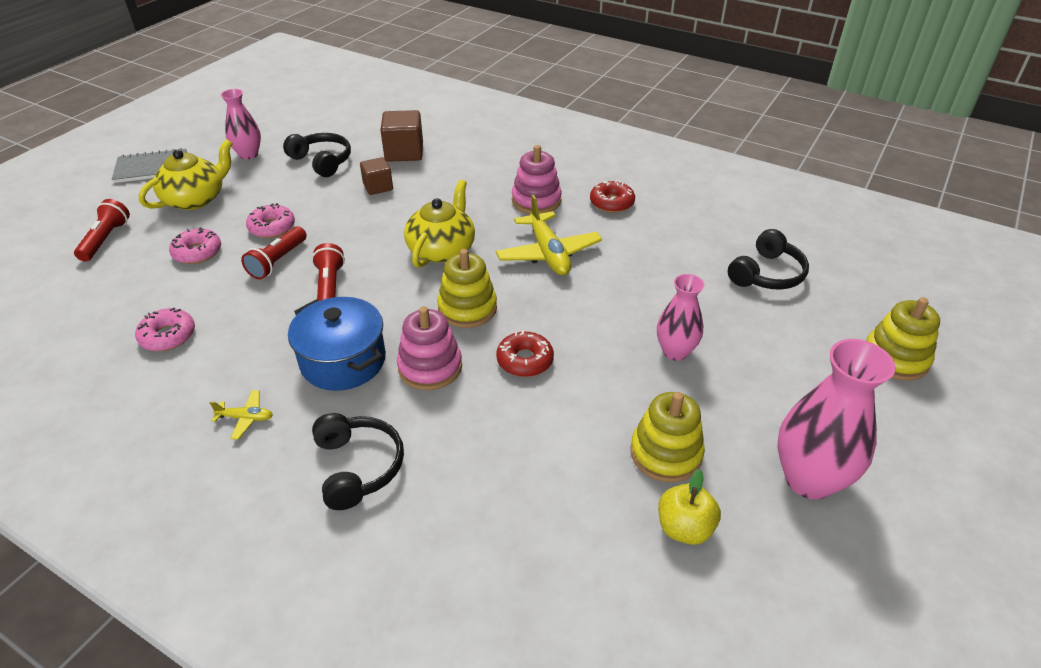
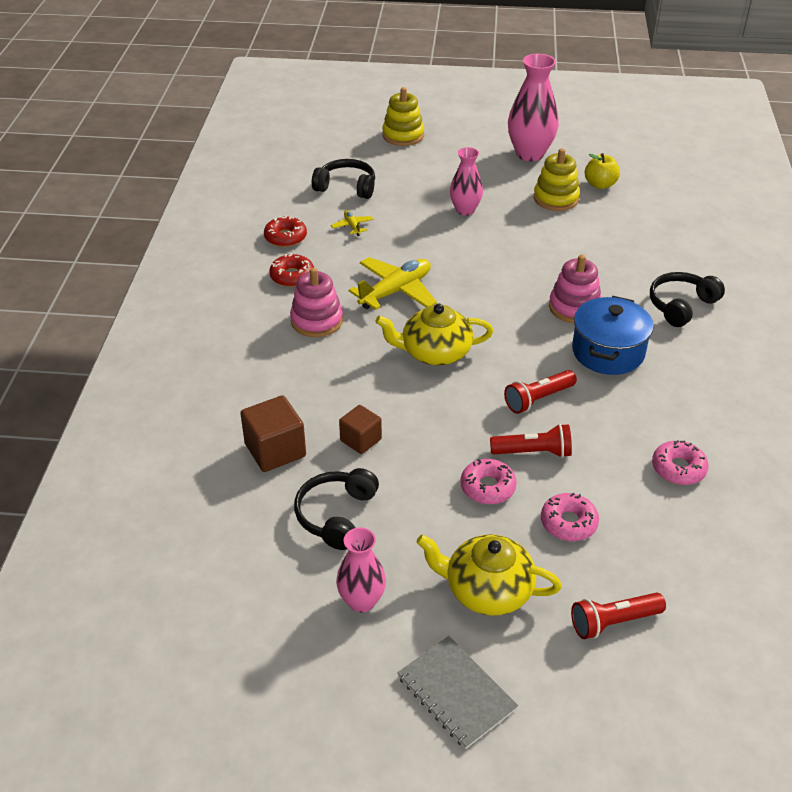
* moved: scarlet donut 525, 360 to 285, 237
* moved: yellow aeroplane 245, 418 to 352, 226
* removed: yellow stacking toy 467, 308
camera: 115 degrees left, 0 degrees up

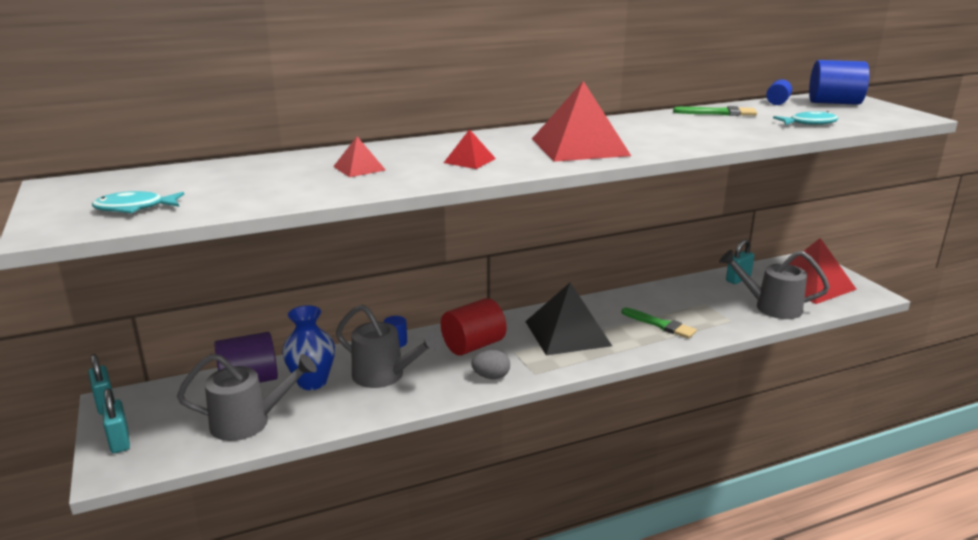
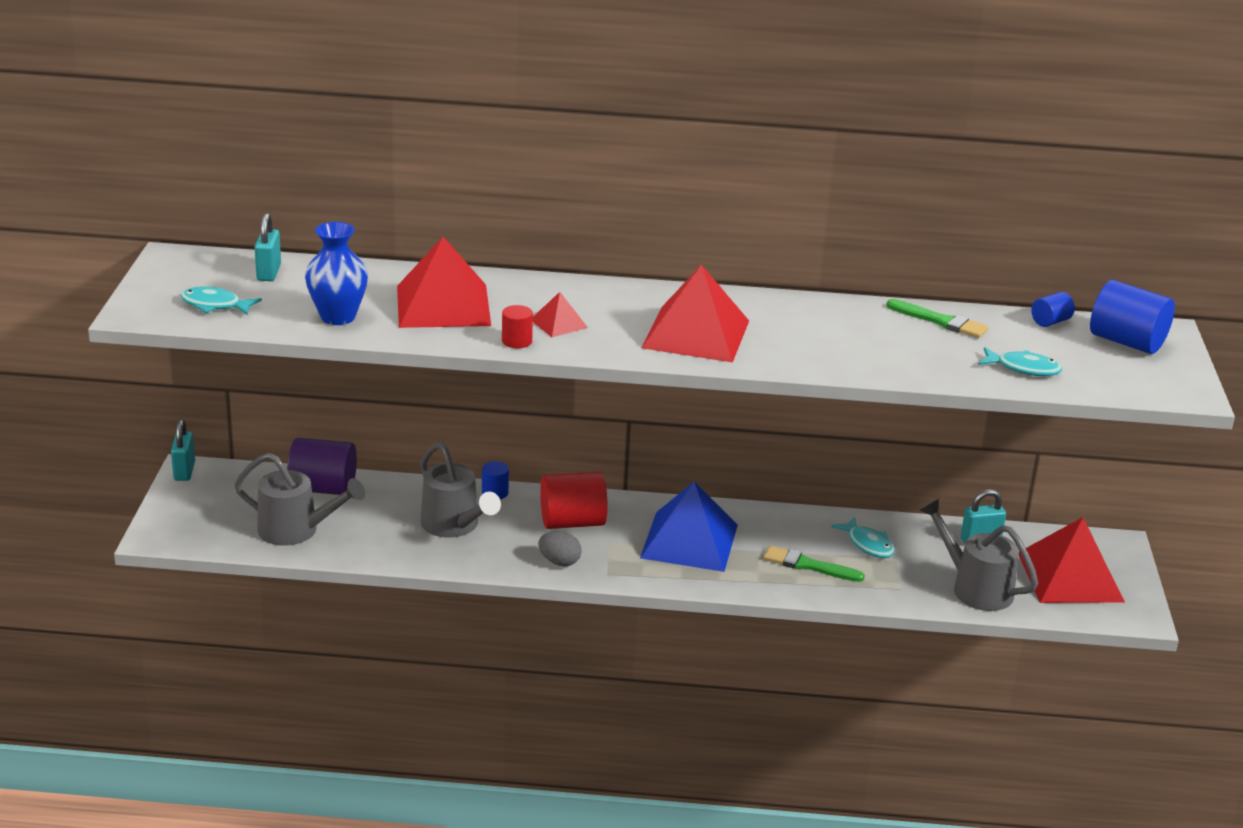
* moved: aqua small lock 119, 441 to 268, 273
* moved: cobalt tall vase 312, 382 to 338, 317
* resized: scarlet pyramid 359, 168 = 443, 305 x2.15
* added: scarlet solid cylinder 517, 341
* recoloured: black pyramid 567, 333 to cobalt pyramid 689, 541
* turned: leaf-green paint brush 660, 325 = 808, 565 135 degrees clockwise
* added: aqua toy fish 868, 544
camera: 25 degrees right, 5 degrees up

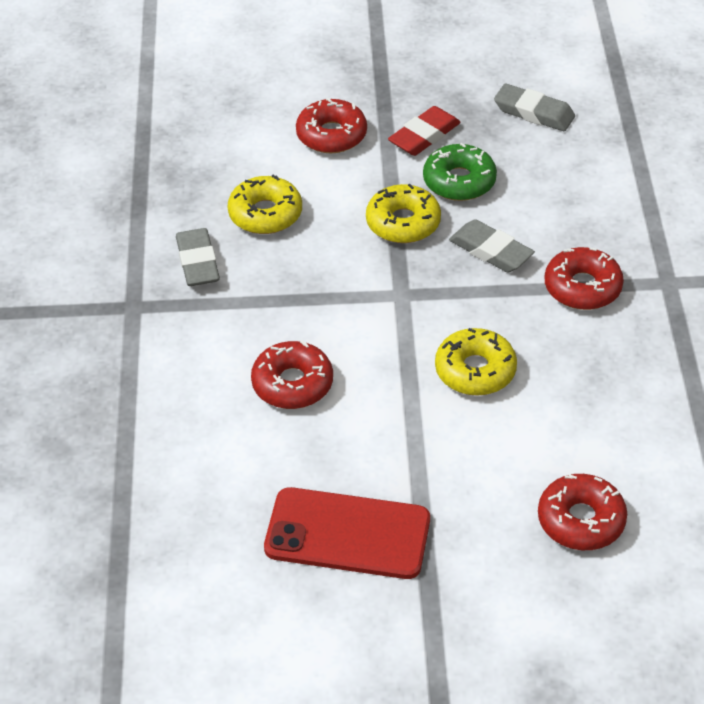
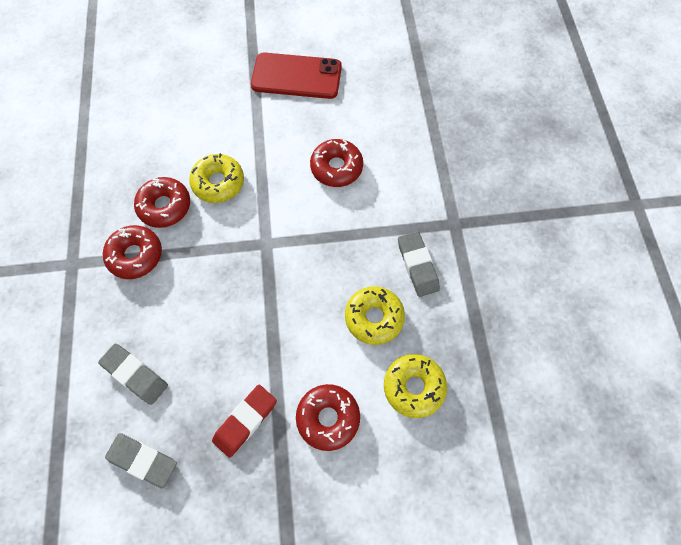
* moved: grey pencil eraser 491, 251 to 135, 375
* moved: scarlet donut 581, 520 to 165, 206
* moved: yellow donut 403, 223 to 413, 387
* removed: leaf-green donut 459, 181
camera: 175 degrees right, 20 degrees up

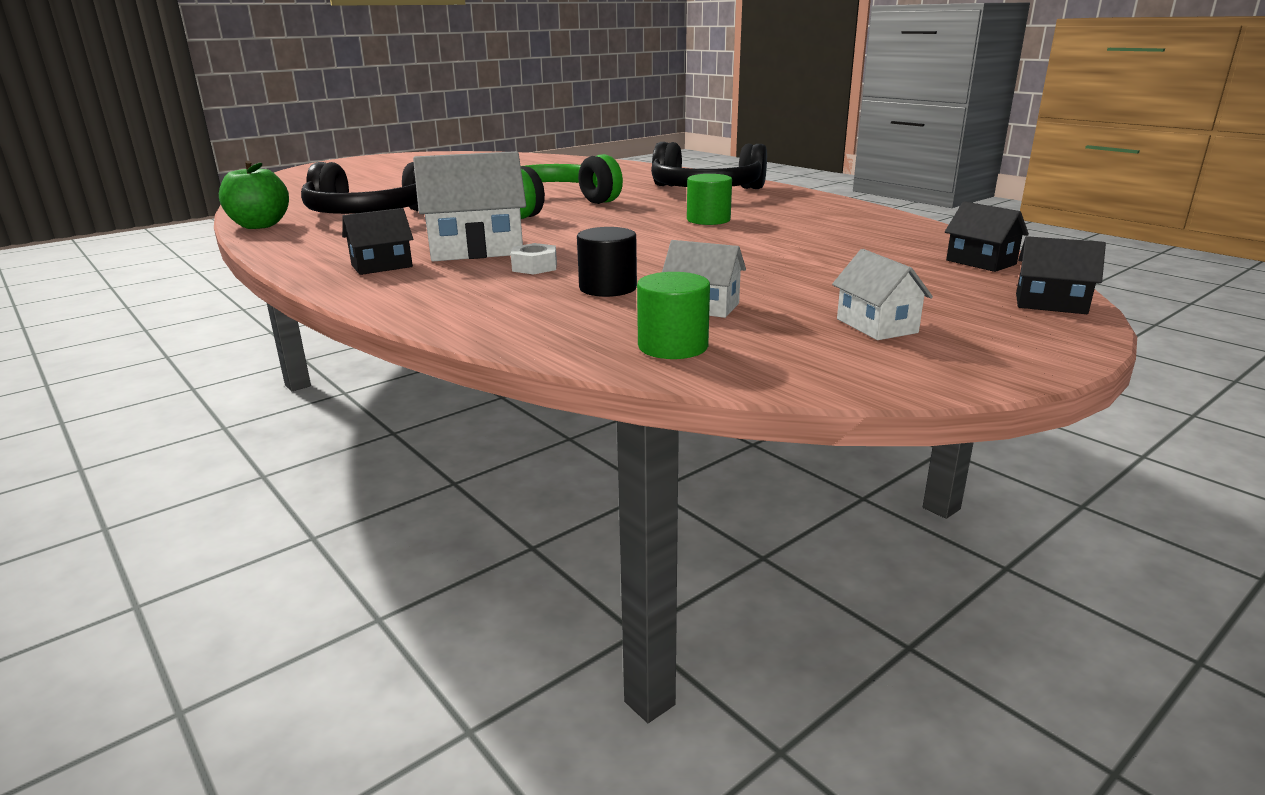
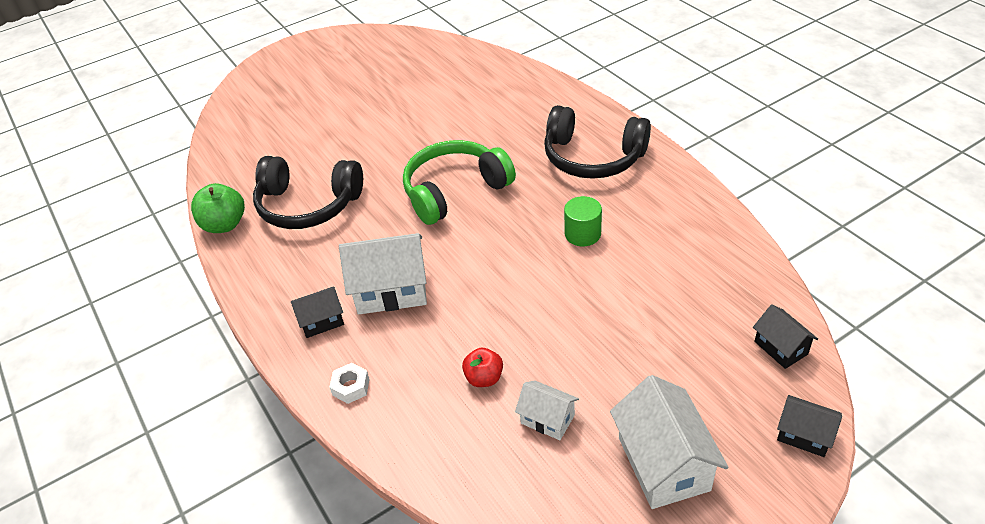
* moved: pure white hex nut 534, 267 to 351, 387
* replaced: black solid cylinder 608, 288 to scarlet apple fruit 484, 378
* resized: pure white cottage 876, 326 = 663, 464 x1.80
* removed: leaf-green solid cylinder 673, 346
camera: 10 degrees right, 20 degrees up

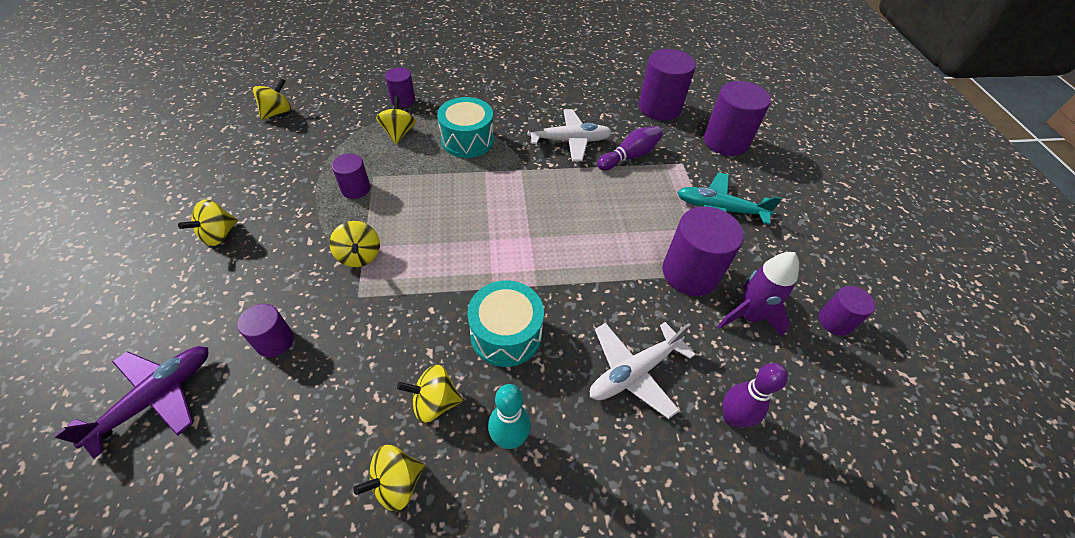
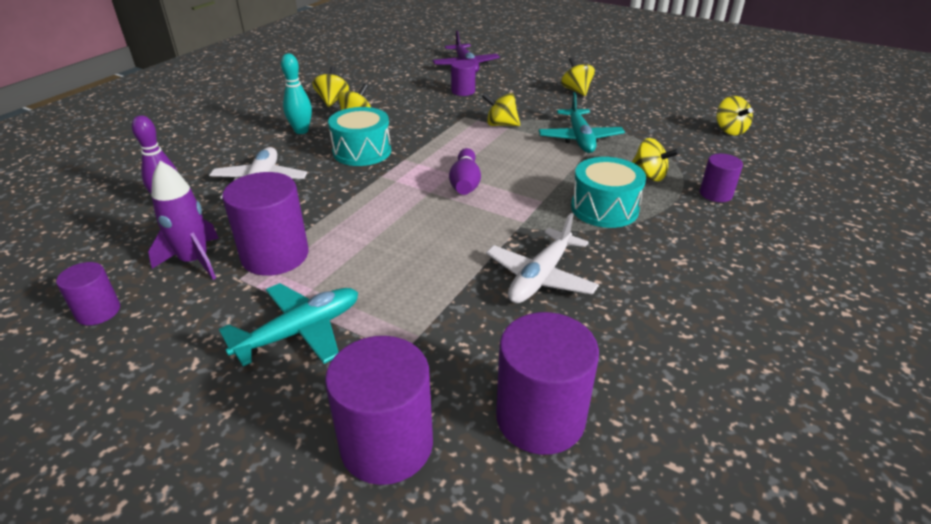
* moved: royal purple tenpin 629, 156 to 465, 183
* replaced: royal purple solid cylinder 355, 189 to aqua aeroplane 580, 139
camera: 130 degrees right, 15 degrees down

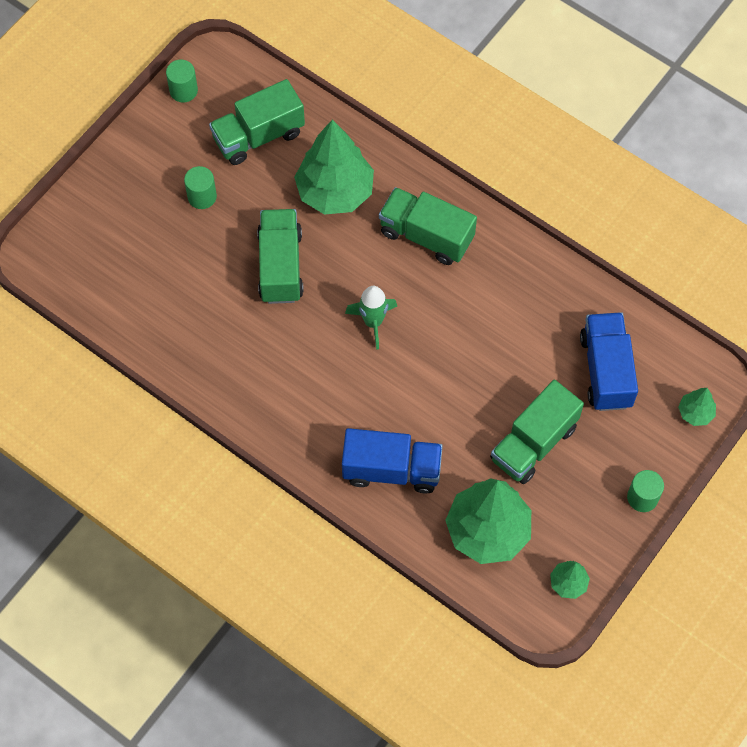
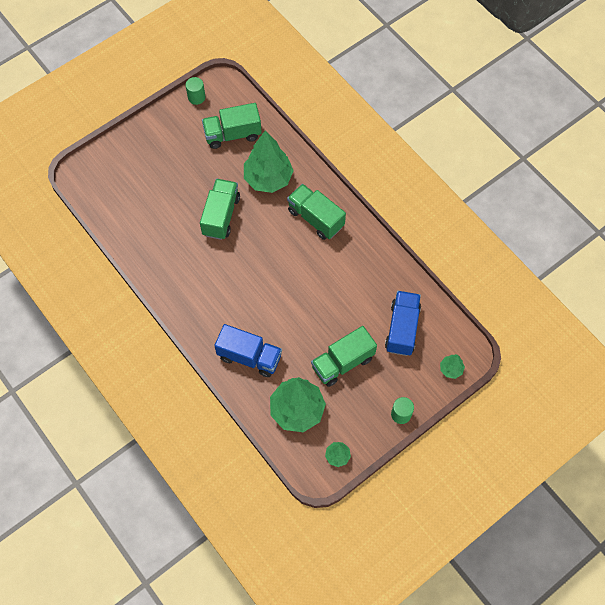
* removed: leaf-green solid cylinder 202, 196
* removed: leaf-green spaceship 373, 322
camera: 15 degrees right, 0 degrees up

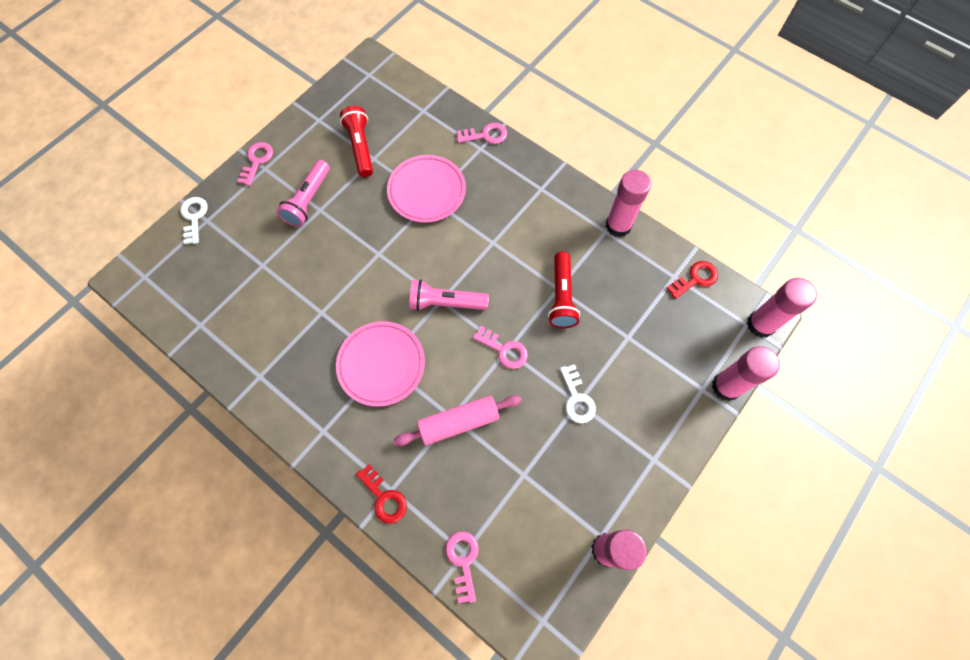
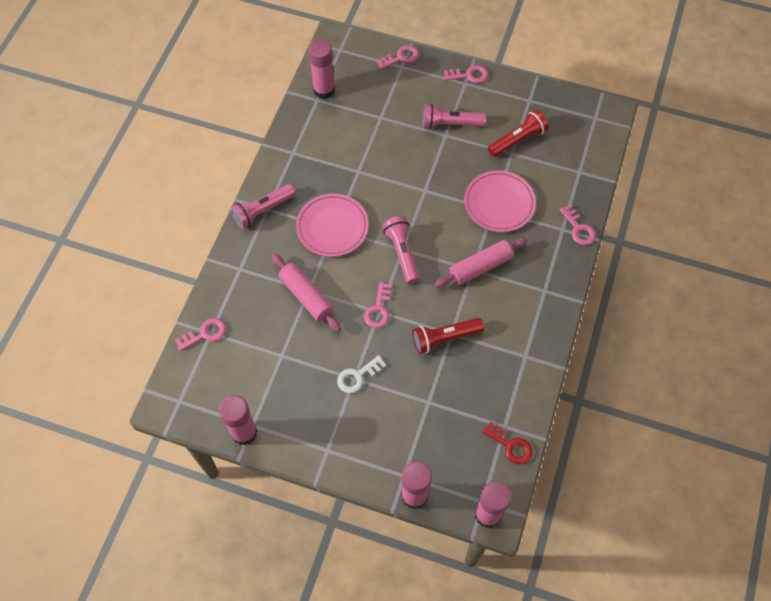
* added: rose-pink torch 263, 211
* moved: rose-pink stick of glue 618, 225 to 324, 90
* recoloured: pure white latchkey 194, 217 to rose-pink latchkey 401, 57
* added: rose-pink pastry roller 480, 267
* removed: scarlet latchkey 384, 497
camera: 70 degrees right, 5 degrees down

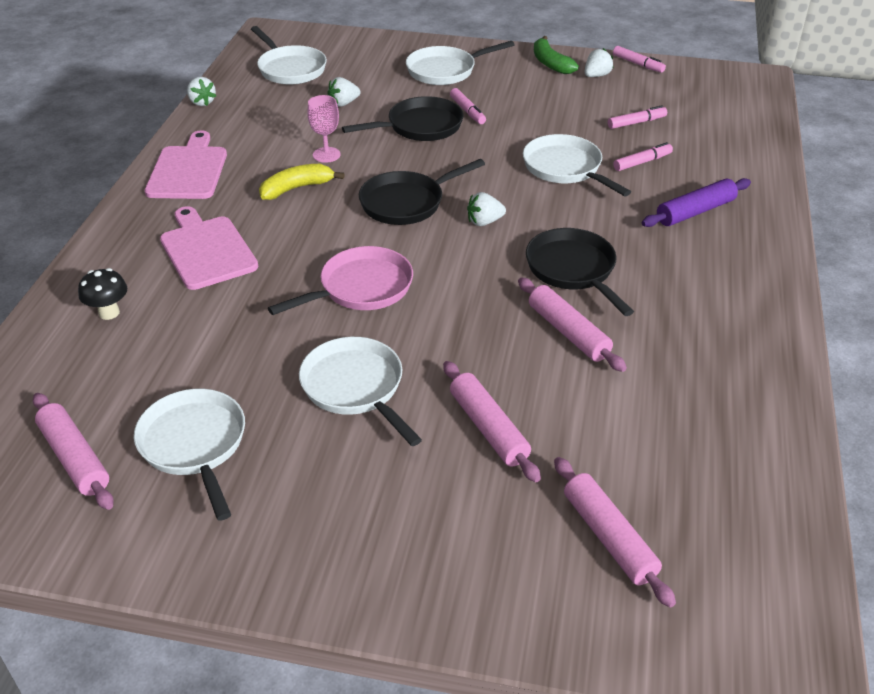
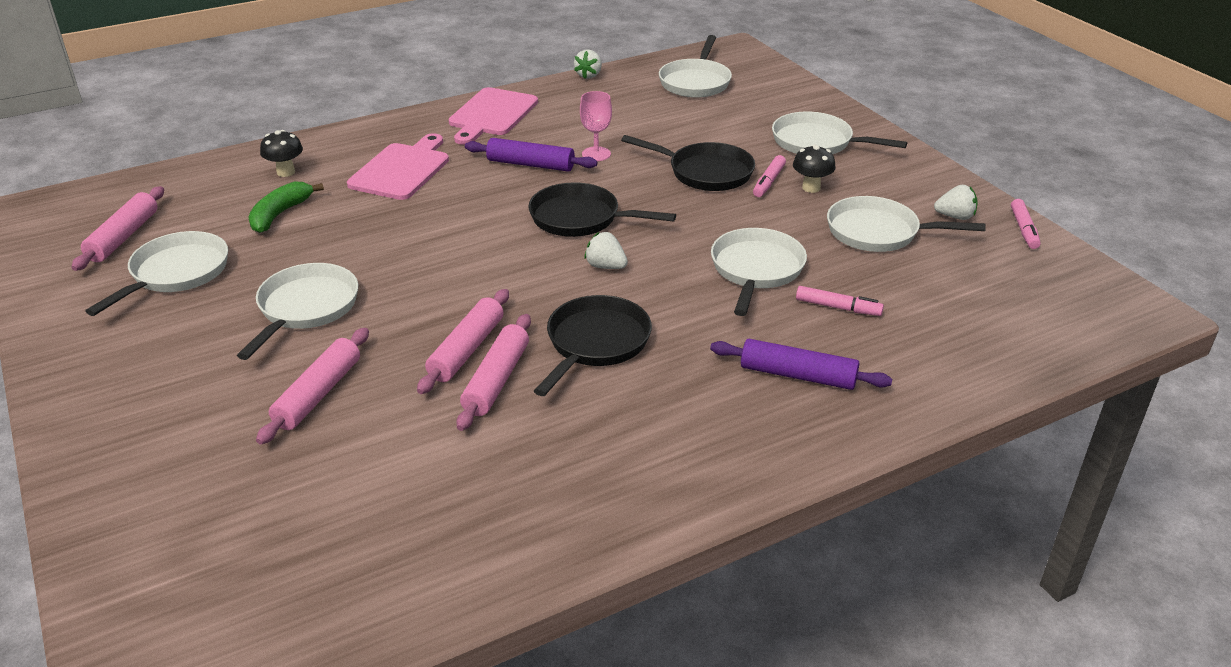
* moved: leaf-green banana 550, 63 to 280, 214
* moved: rose-pink pastry roller 609, 537 to 466, 350
* turned: rose-pink cutting board 188, 170 = 491, 114 150 degrees clockwise
* replaced: yellow banana 296, 188 to royal purple pastry roller 530, 164
* added: black toadstool 811, 188
* added: pure white skillet 878, 232
* removed: rose-pink skillet 361, 288
* removed: pure white toy strawberry 343, 103
* removed: rose-pink marker 636, 123
camera: 50 degrees right, 5 degrees down

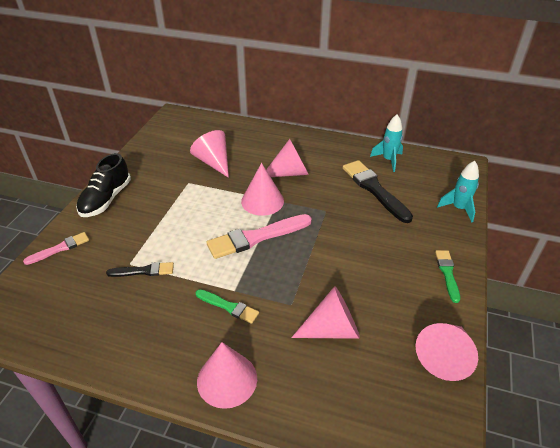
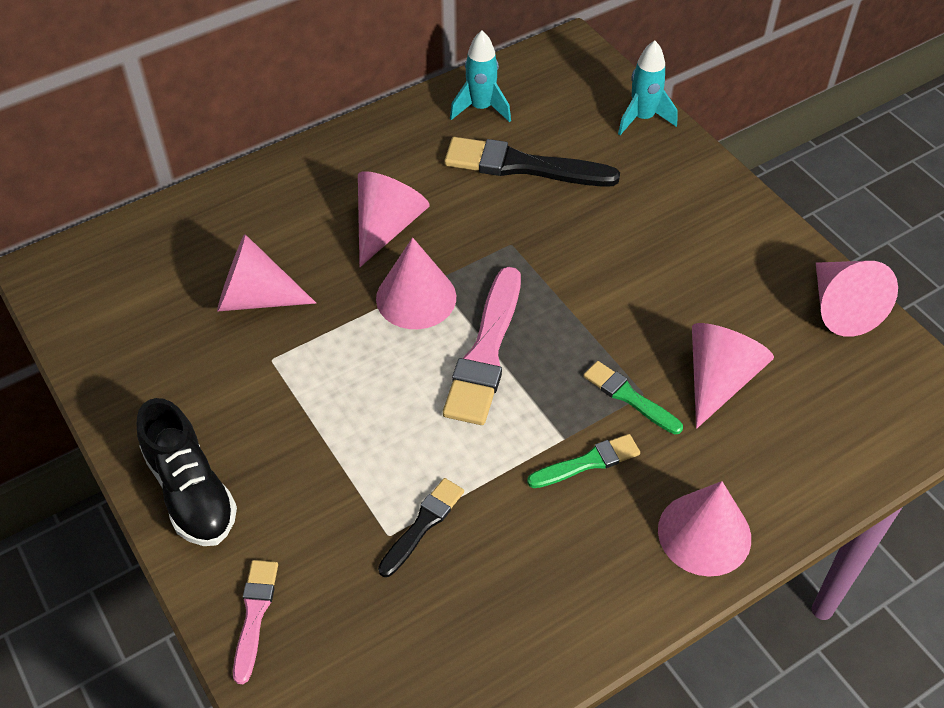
* moved: leaf-green paint brush 447, 273 to 629, 397
camera: 50 degrees left, 10 degrees up

